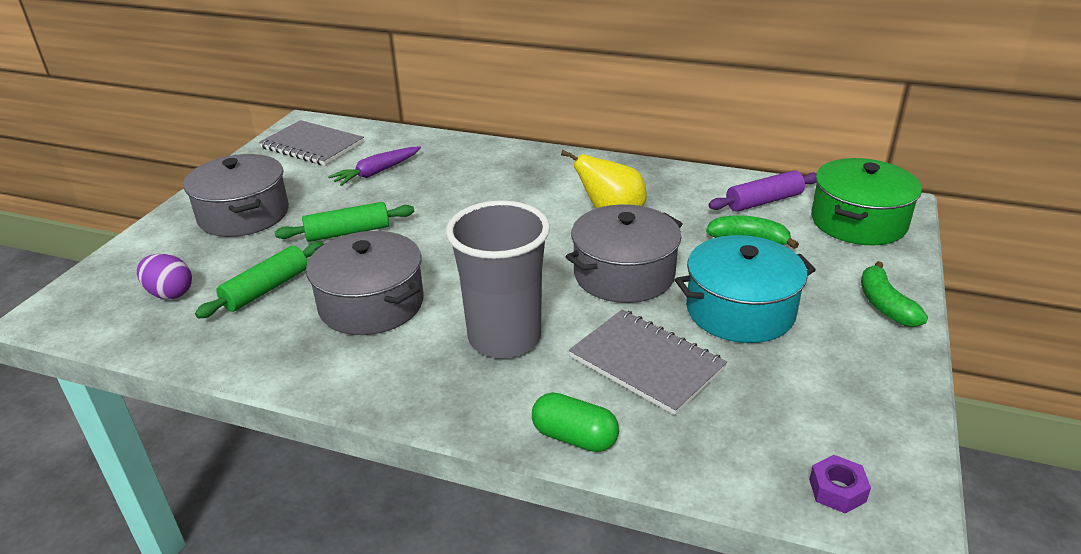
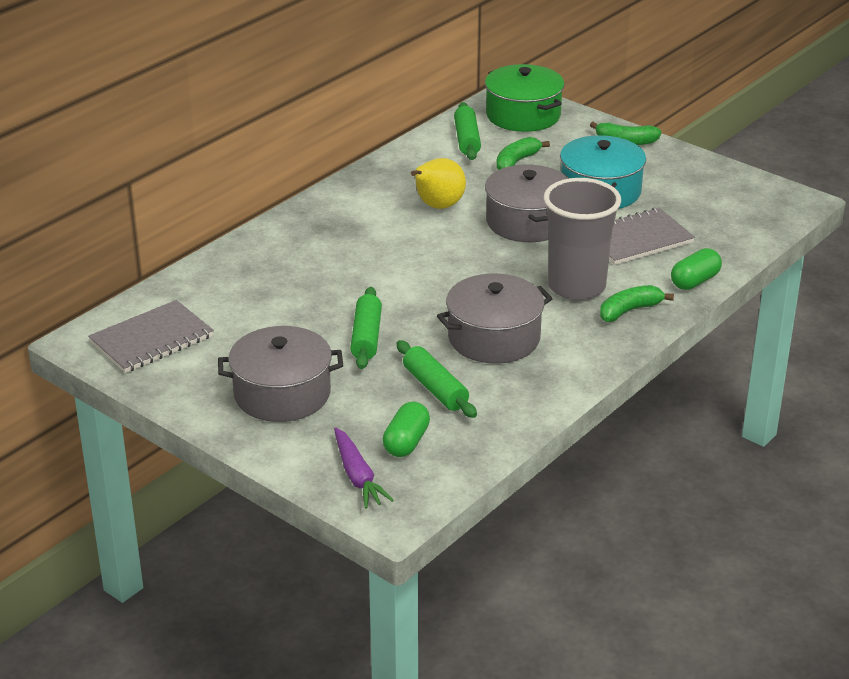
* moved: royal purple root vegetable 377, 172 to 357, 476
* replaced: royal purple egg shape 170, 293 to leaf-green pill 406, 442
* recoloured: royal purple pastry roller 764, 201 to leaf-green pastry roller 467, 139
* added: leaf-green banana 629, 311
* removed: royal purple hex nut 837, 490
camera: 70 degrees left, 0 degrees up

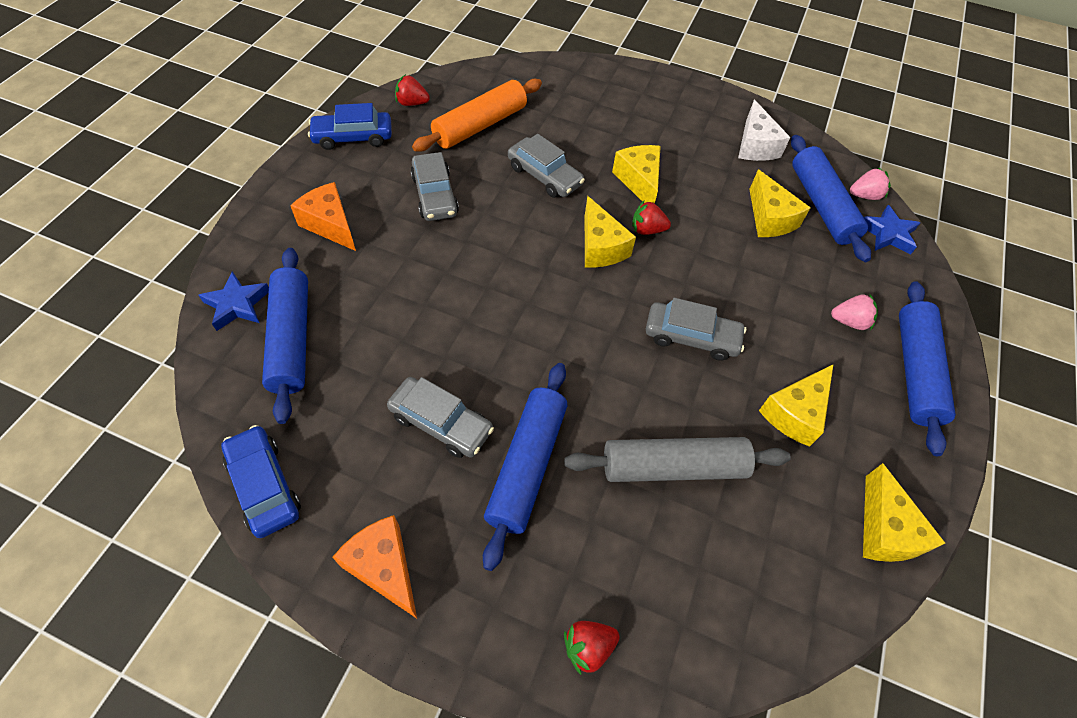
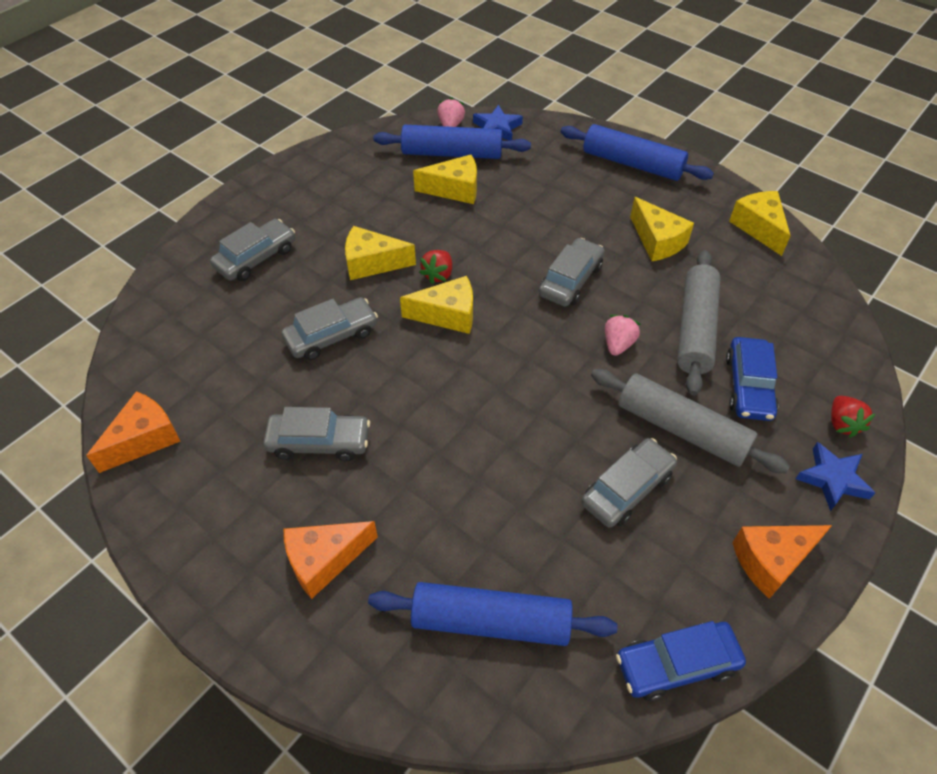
* replaced: scarlet toy strawberry 412, 103 to orange-coloured cheese wedge 144, 439
* added: grey automobile 256, 258
* recoloured: cobalt pastry roller 526, 465 to grey pastry roller 681, 429
* moved: rose-pink toy strawberry 849, 321 to 618, 344
* moved: cobalt automobile 353, 137 to 748, 386
* turned: yellow cheese wedge 884, 530 = 759, 228 120 degrees counterclockwise
* moved: cobalt star shape 237, 304 to 832, 479
* removed: orange-coloured pastry roller 480, 125
* removed: pure white cheese wedge 755, 146
camera: 70 degrees left, 5 degrees down

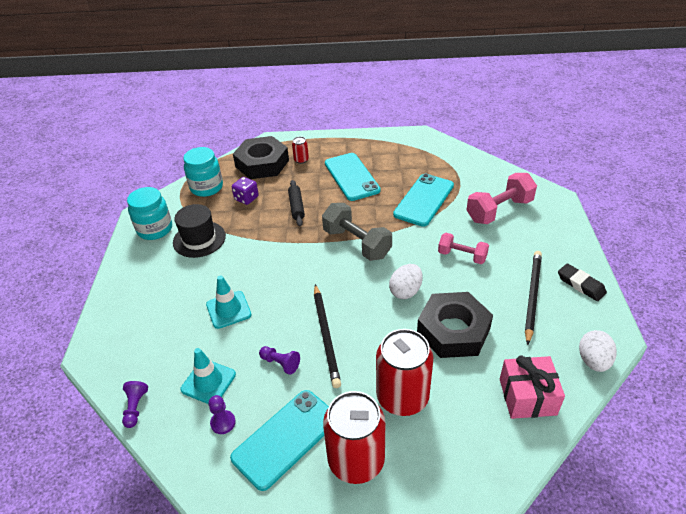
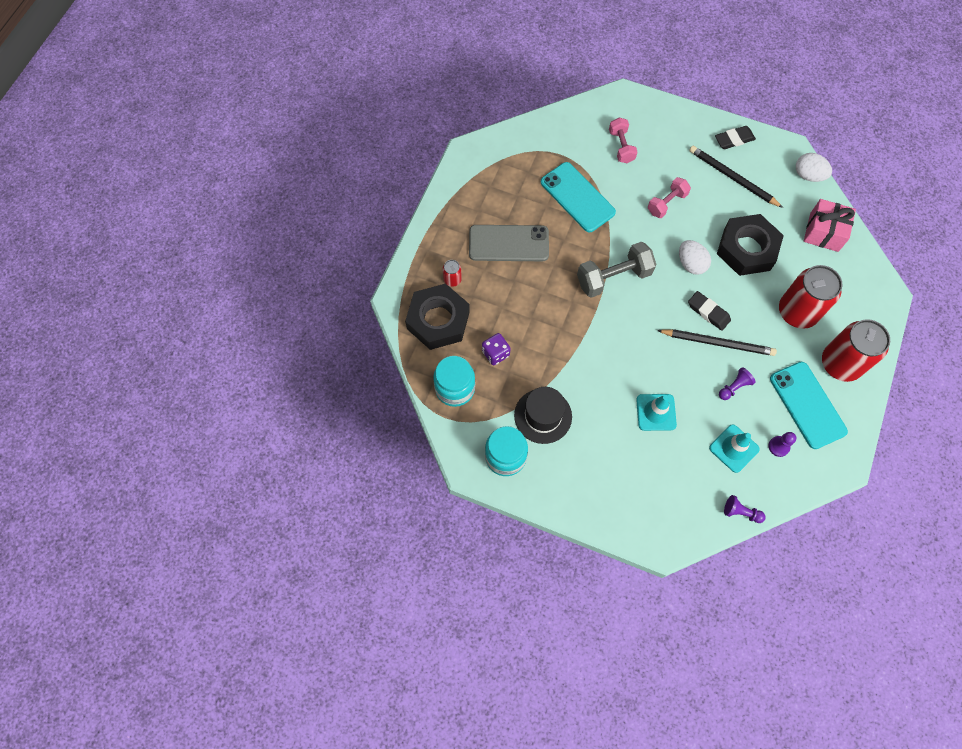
* recoloured: aqua phone 351, 177 to grey phone 508, 243
* resized: rose-pink hand weight 499, 210 = 621, 146 x0.63
* added: black pencil eraser 708, 312
* removed: black pastry roller 296, 207
camera: 70 degrees left, 25 degrees up

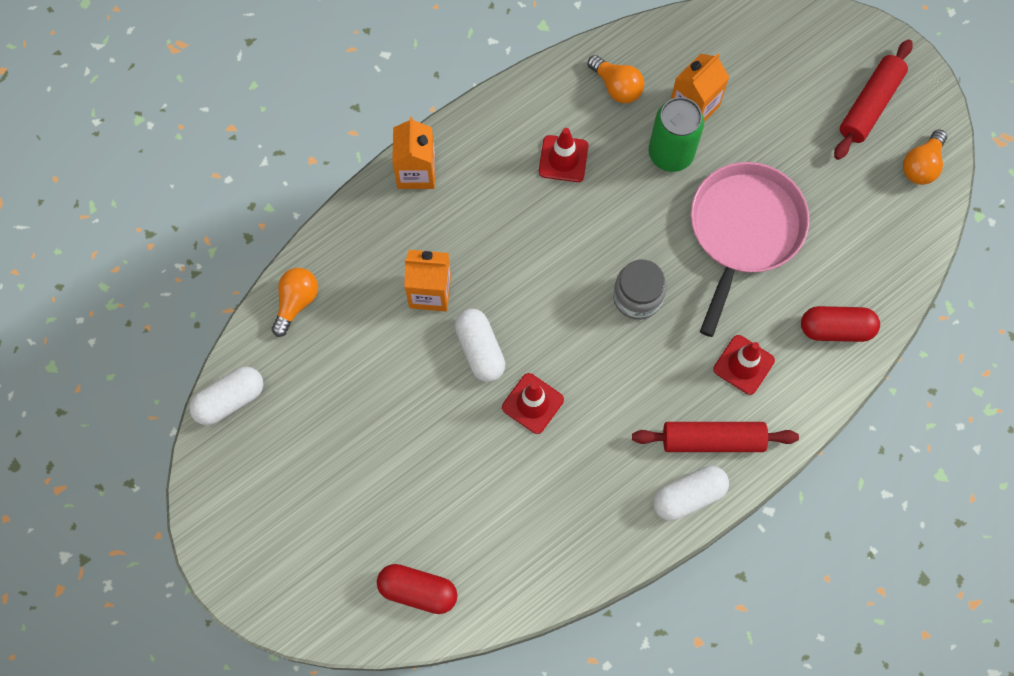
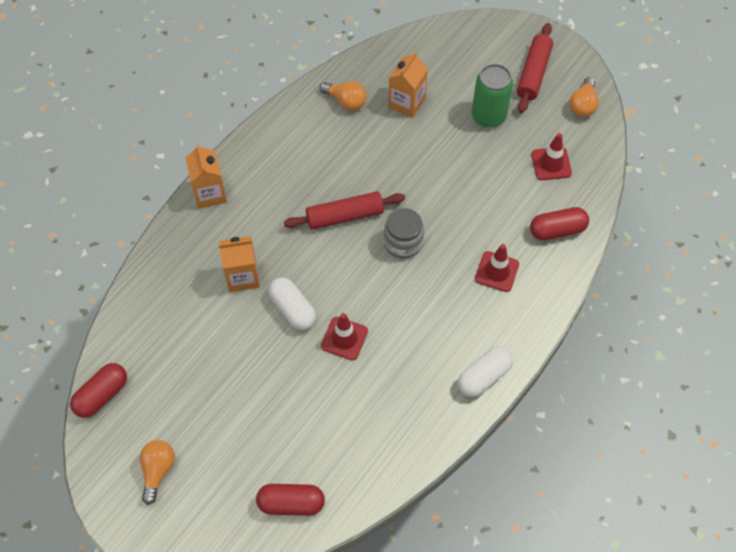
* recoloured: pure white pill 229, 400 to scarlet pill 102, 395
* moved: orange-coloured light bulb 296, 302 to 158, 471
* moved: scarlet pastry roller 713, 440 to 345, 216
* moved: leaf-green tin 671, 153 to 488, 116
* moved: scarlet safety cone 563, 159 to 551, 164
* removed: rose-pink skillet 744, 230
camera: 15 degrees left, 10 degrees down

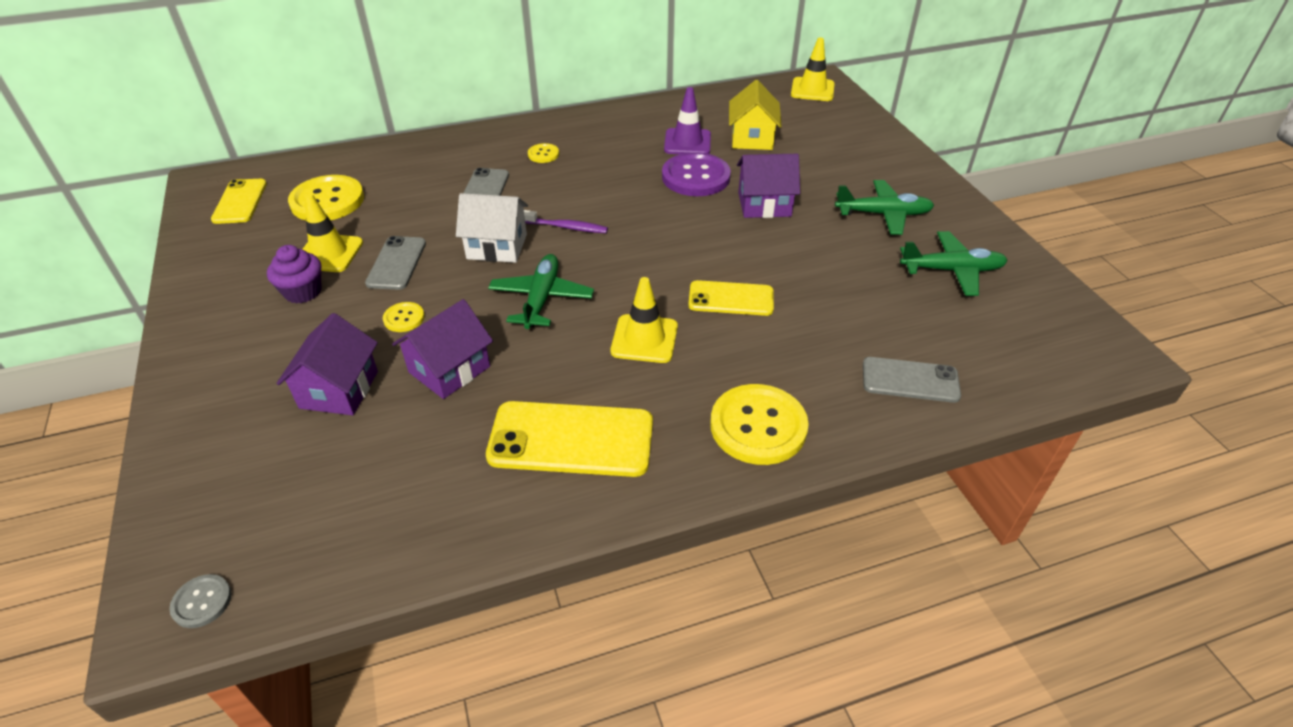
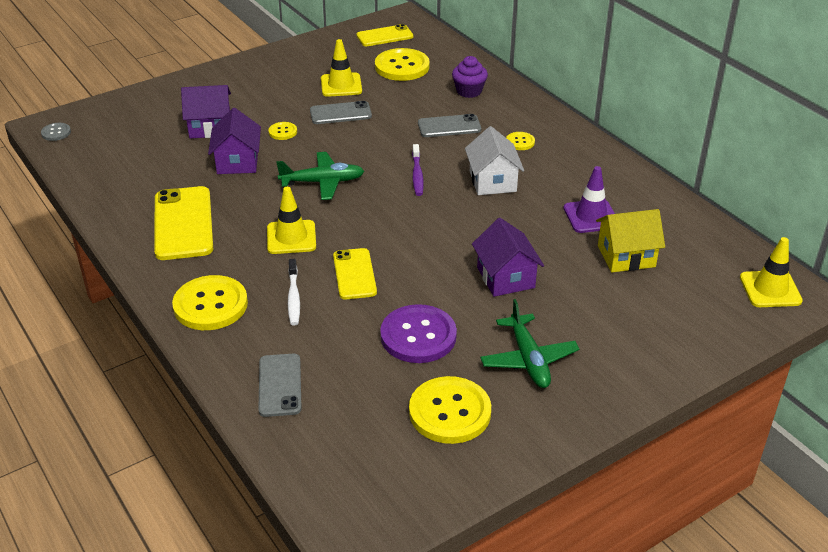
* turned: royal purple cottage 449, 369 = 237, 162 60 degrees clockwise
* added: pure white tooth brush 293, 297
* moved: royal purple shirt button 696, 177 to 418, 336
* replaced: leaf-green aeroplane 952, 270 to yellow shirt button 450, 412
* moved: royal purple muffin 303, 292 to 469, 91
* moved: pure white cottage 497, 246 to 492, 181
camera: 75 degrees right, 5 degrees down

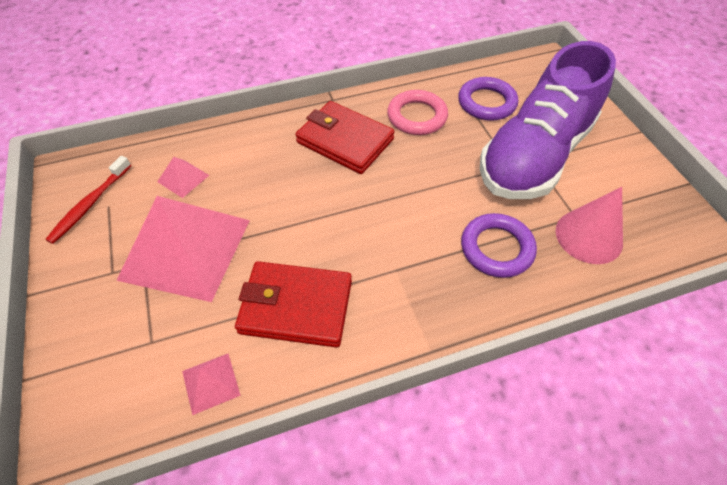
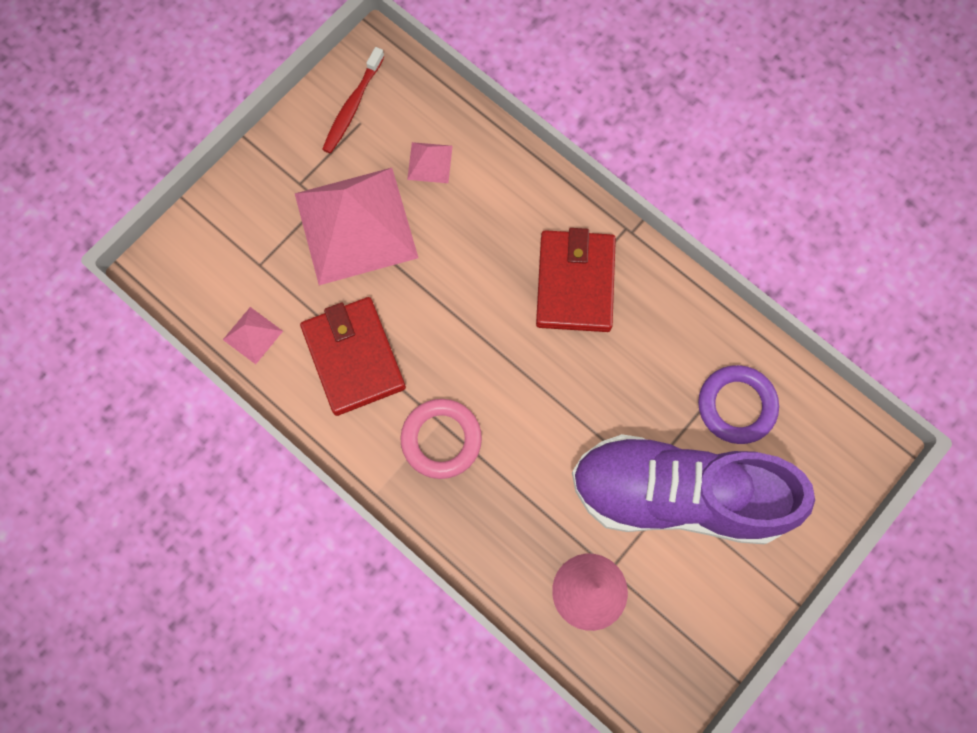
* turned: scarlet tooth brush 90, 204 = 352, 106 60 degrees counterclockwise
* moved: rose-pink torus 417, 116 to 441, 439
* removed: royal purple torus 496, 248
camera: 60 degrees right, 20 degrees up

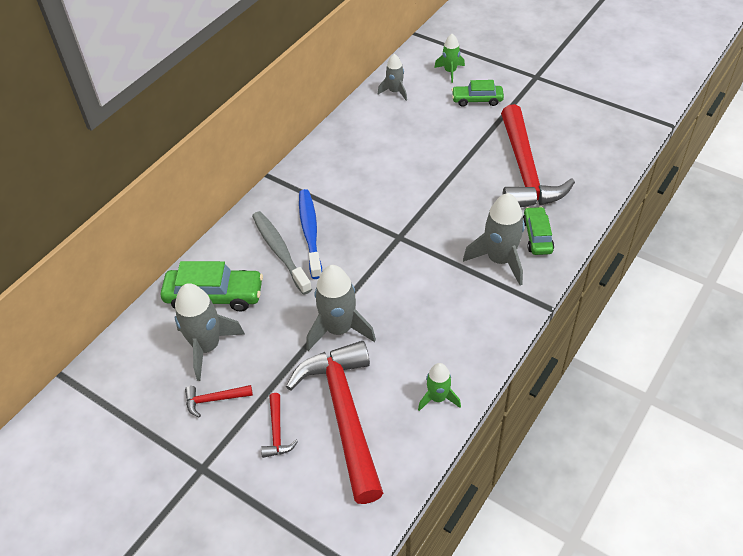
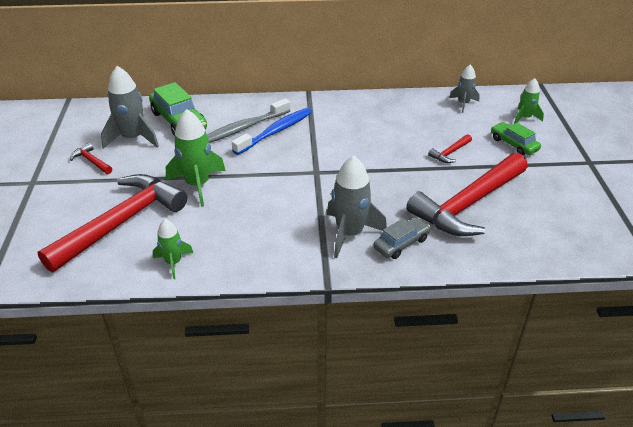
* recoloured: grey spaceship 339, 329 to leaf-green spaceship 198, 185
* turned: grey tooth brush 280, 251 = 244, 128 150 degrees counterclockwise
* recoloured: leaf-green automobile 537, 236 to grey automobile 401, 243
* moved: scarlet carpenter's hammer 277, 432 to 450, 153
camera: 50 degrees right, 10 degrees down

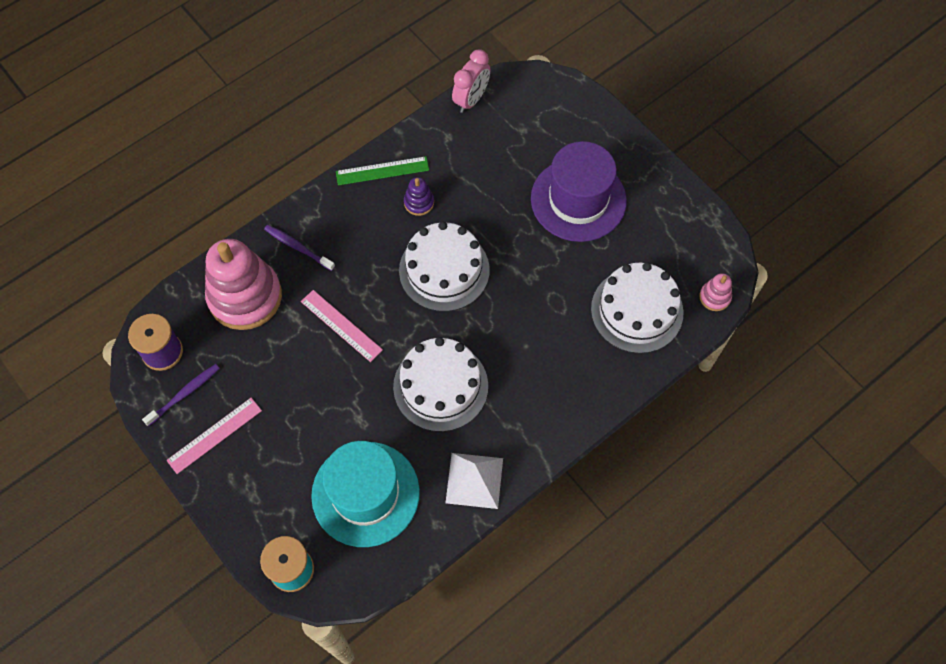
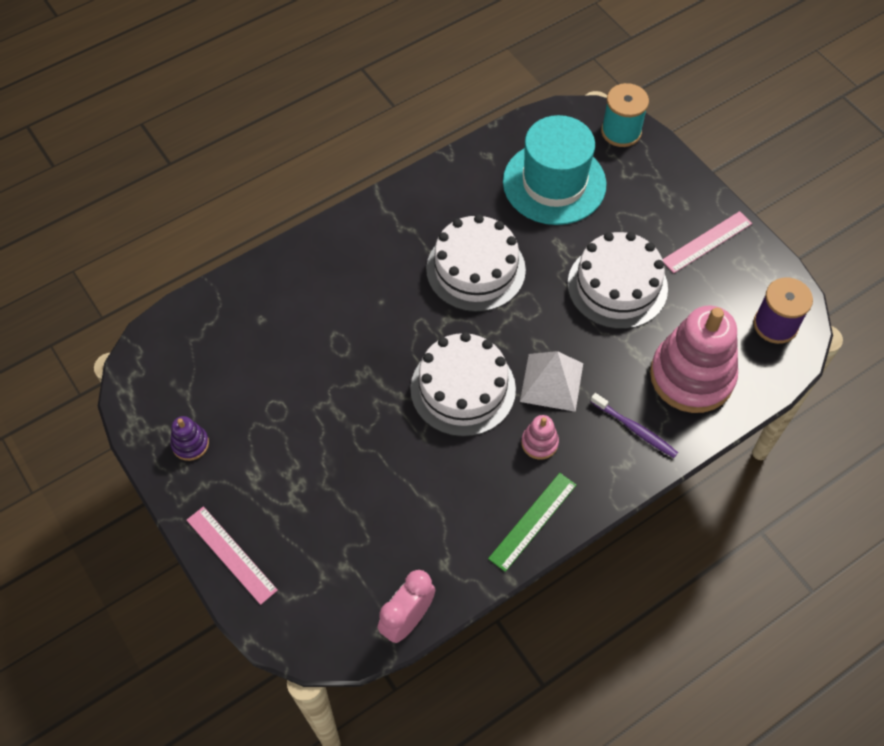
* moved: royal purple stacking toy 419, 202 to 190, 444
* moved: rose-pink measuring stick 341, 325 to 231, 555
* turned: leaf-green measuring stick 382, 171 = 532, 521 45 degrees counterclockwise
* moved: pure white pyramid 474, 480 to 552, 382
* moved: rose-pink stacking toy 715, 297 to 539, 443
* moved: pure white gateau 637, 310 to 617, 286
* removed: royal purple tooth brush 184, 394
* removed: royal purple hat 578, 200
camera: 175 degrees left, 5 degrees down

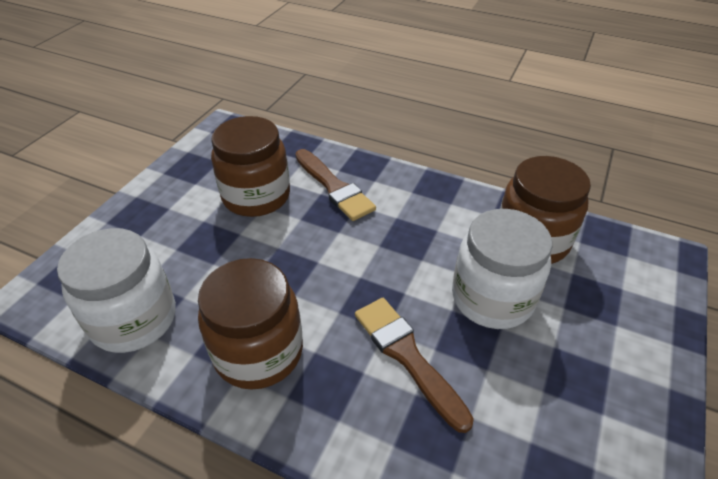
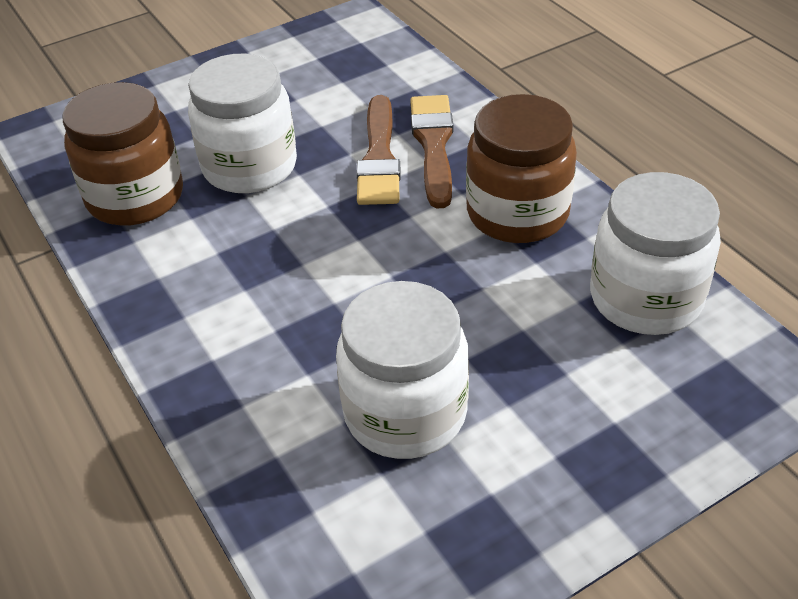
* recoloured: russet jar 256, 196 to pure white jar 405, 413
* moved: russet paint brush 334, 187 to 433, 145
camera: 145 degrees left, 0 degrees up

